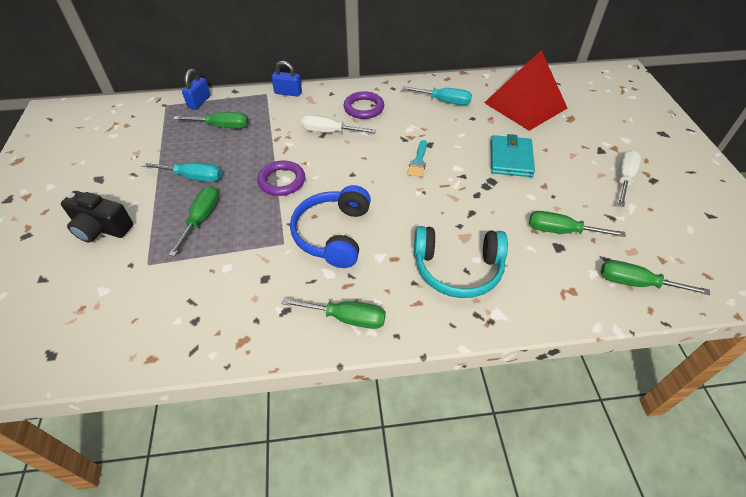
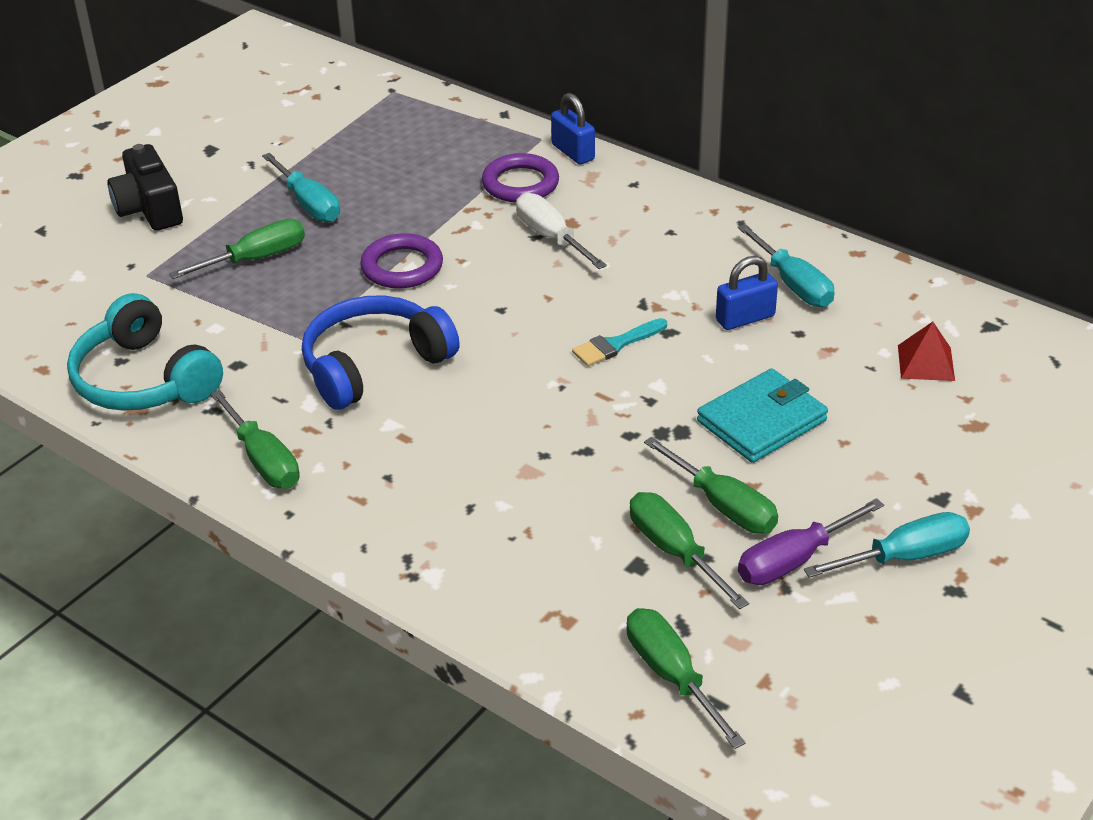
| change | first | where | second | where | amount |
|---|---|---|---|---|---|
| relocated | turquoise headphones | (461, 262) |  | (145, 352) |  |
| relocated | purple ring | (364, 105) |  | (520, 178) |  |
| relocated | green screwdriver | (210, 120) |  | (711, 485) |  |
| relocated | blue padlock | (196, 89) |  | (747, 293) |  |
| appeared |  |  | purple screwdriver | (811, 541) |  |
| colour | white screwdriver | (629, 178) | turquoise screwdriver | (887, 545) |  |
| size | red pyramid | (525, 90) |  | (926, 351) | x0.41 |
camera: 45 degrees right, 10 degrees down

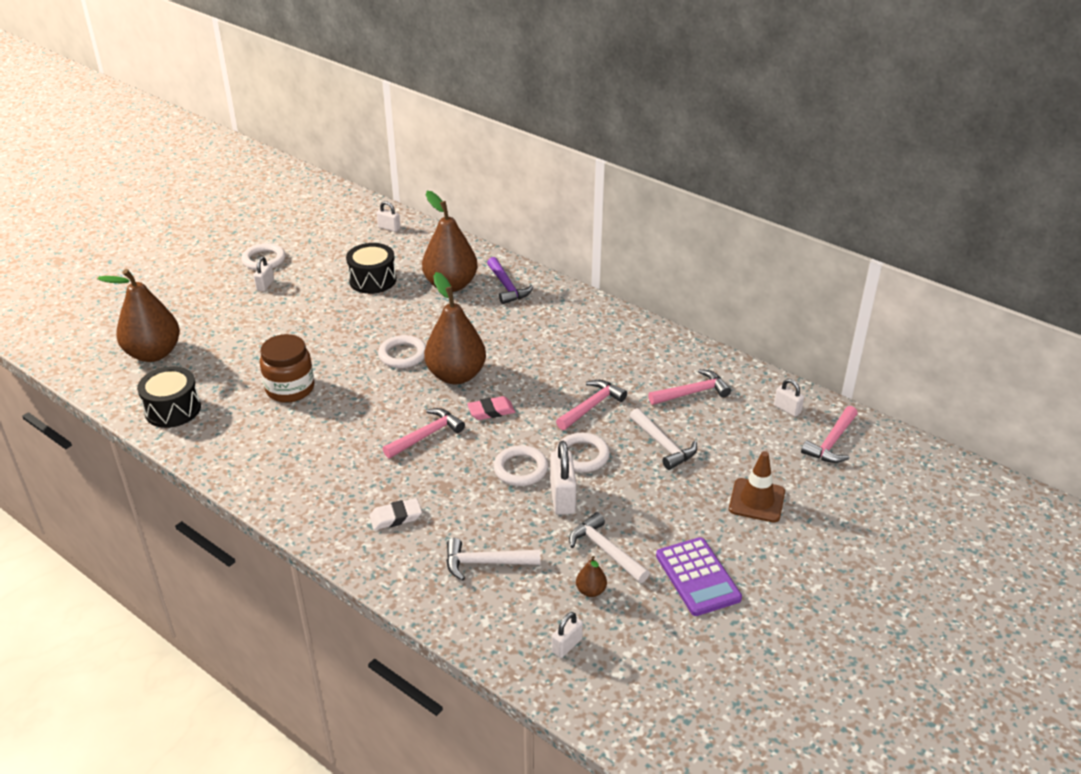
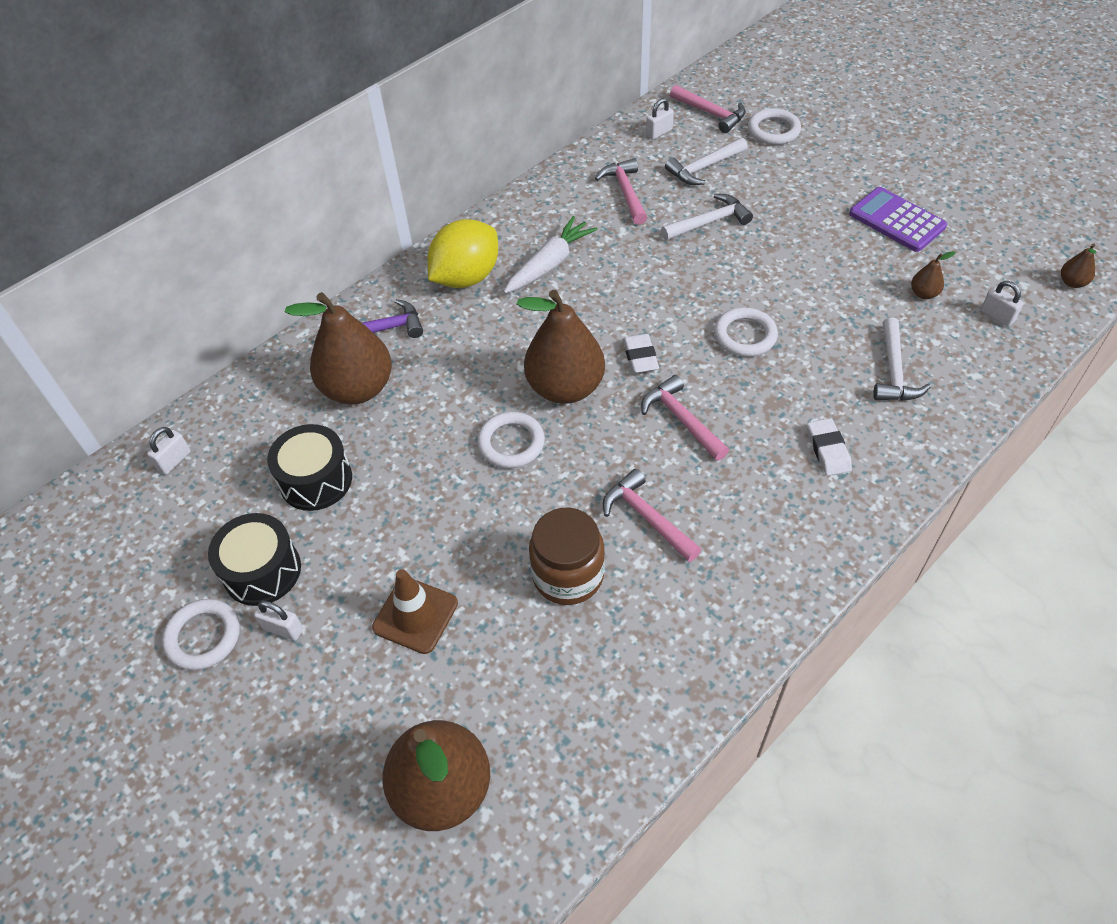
| change | first | where | second | where | amount |
|---|---|---|---|---|---|
| relocated | black drum | (169, 397) |  | (254, 559) |  |
| relocated | brown traffic cone | (757, 487) |  | (415, 611) |  |
| appeared |  |  | yellow lemon | (463, 253) |  |
| appeared |  |  | white carrot | (551, 255) |  |
| relocated | pink hammer | (591, 405) |  | (652, 515) |  |
| colour | pink eraser | (491, 408) | white eraser | (641, 353) |  |
| relocated | white hammer | (609, 547) |  | (706, 161) |  |
| relocated | white ring | (583, 452) |  | (774, 126) |  |
| spun | purple calculator | (699, 576) |  | (898, 219) | 120 degrees counterclockwise |
| appeared |  |  | brown pear | (1078, 265) |  |
| missing | white padlock | (563, 478) |  |  |  |
camera: 80 degrees left, 15 degrees up

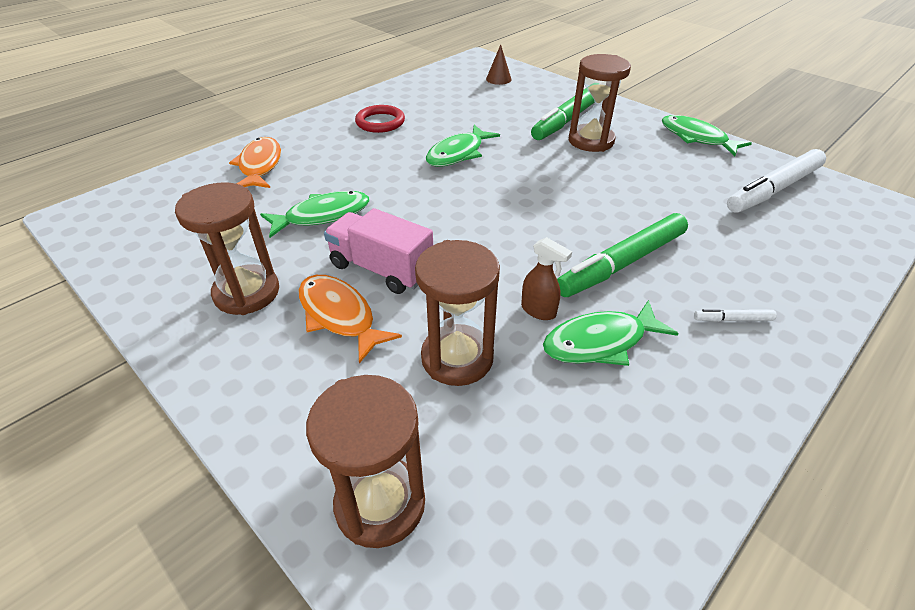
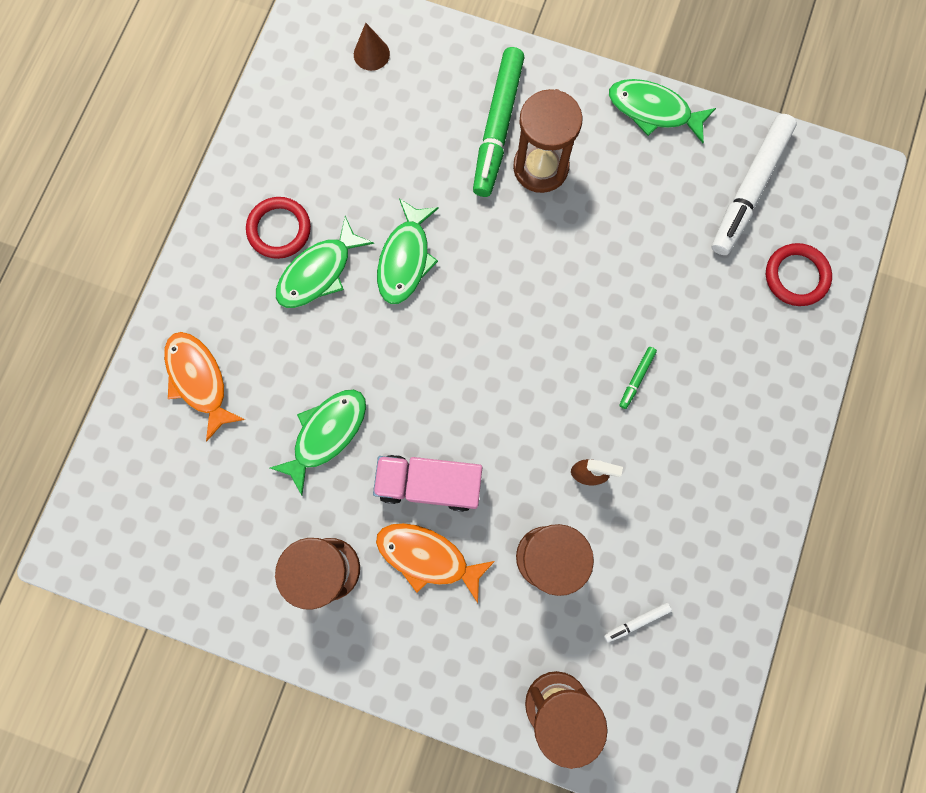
| change | first | where | second | where | amount |
|---|---|---|---|---|---|
| relocated | green fish | (611, 333) |  | (325, 262) |  |
| relocated | white marker | (735, 315) |  | (638, 622) |  |
| size | green marker | (622, 255) |  | (638, 378) | x0.41 |
| appeared |  |  | red ring | (799, 274) |  |
camera: 25 degrees left, 35 degrees up

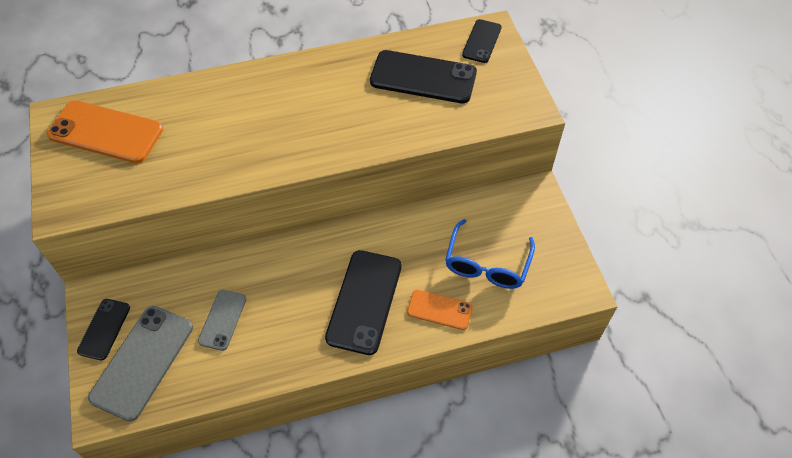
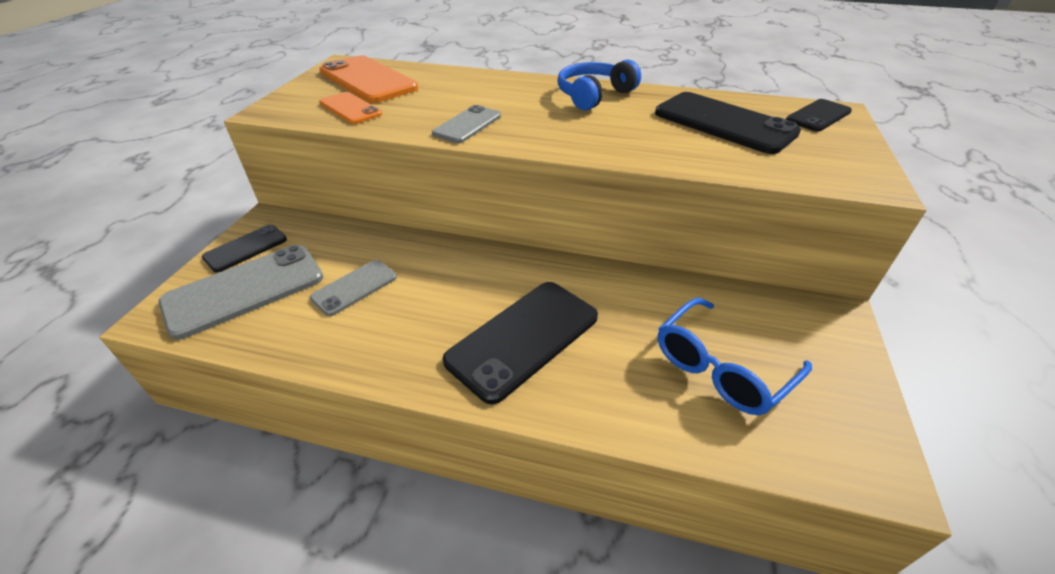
| change | first | where | second | where | amount |
|---|---|---|---|---|---|
| relocated | orange phone | (440, 310) |  | (350, 108) |  |
| appeared |  |  | grey phone | (466, 124) |  |
| appeared |  |  | blue headphones | (599, 85) |  |
camera: 30 degrees right, 15 degrees down

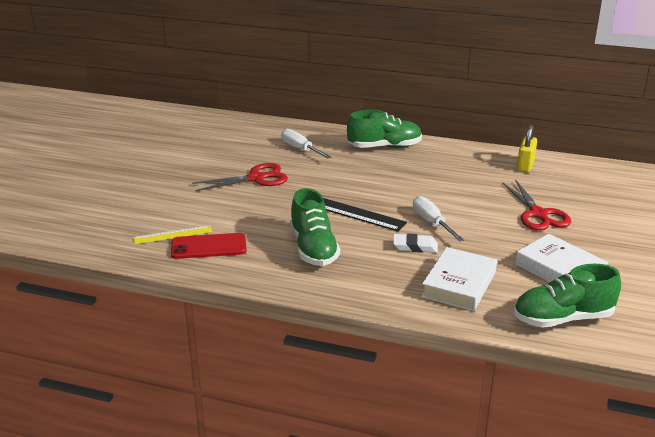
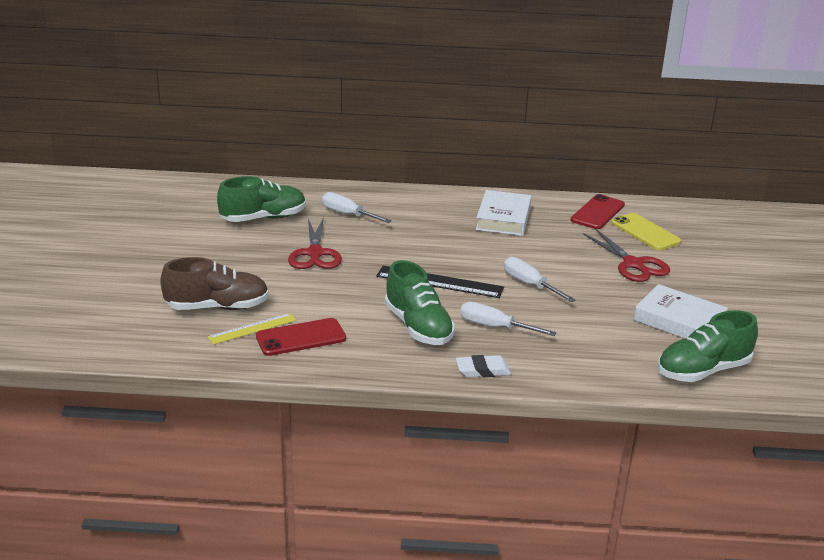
| change | first | where | second | where | amount |
|---|---|---|---|---|---|
| appeared |  |  | brown shoe | (214, 283) |  |
| relocated | green shoe | (384, 129) |  | (261, 199) |  |
| spun | red scissors | (240, 177) |  | (315, 243) | 120 degrees clockwise |
| relocated | white eraser | (415, 243) |  | (483, 366) |  |
| appeared |  |  | white screwdriver | (508, 319) |  |
| relocated | white book | (459, 279) |  | (503, 213) |  |
| exchanged | yellow padlock | (527, 149) | red phone | (597, 211) |  |
| appeared |  |  | yellow phone | (646, 231) |  |
camera: 15 degrees left, 0 degrees up

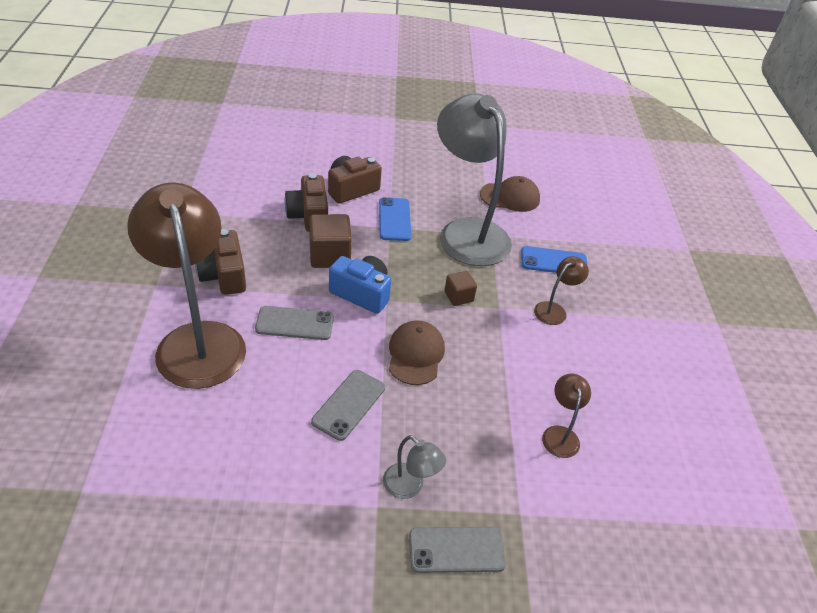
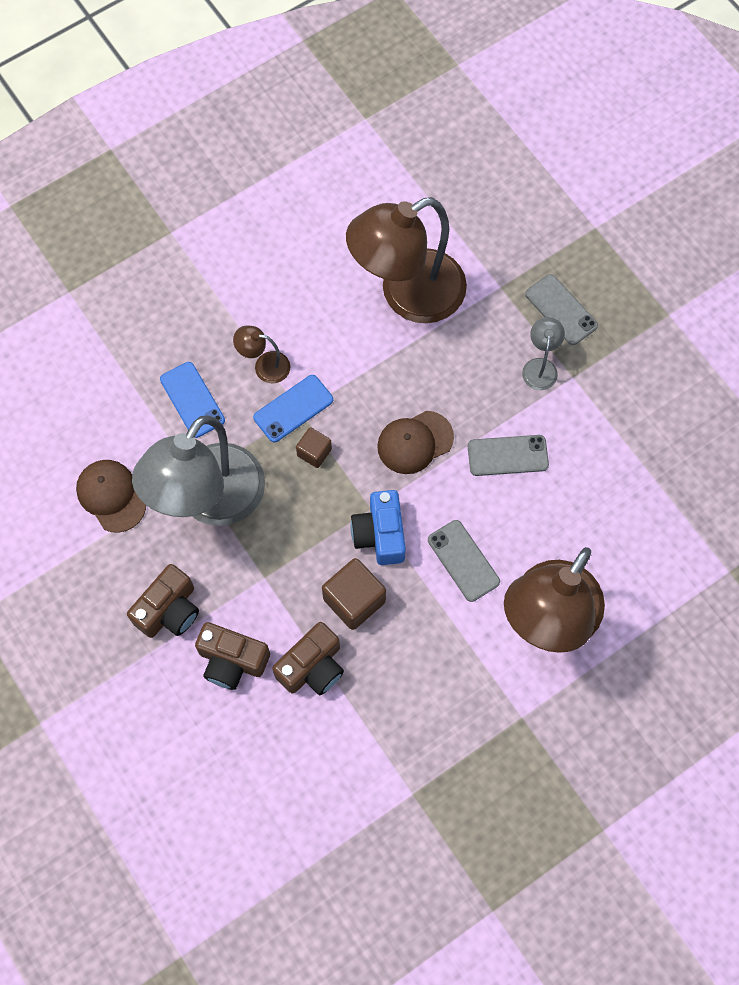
| change | first | where | second | where | amount |
|---|---|---|---|---|---|
| relocated | brown camera | (220, 262) |  | (163, 601) |  |
| relocated | blue phone | (395, 219) |  | (293, 408) |  |
| size | brown lamp | (566, 416) |  | (406, 260) | x2.42 |
camera: 120 degrees left, 25 degrees up

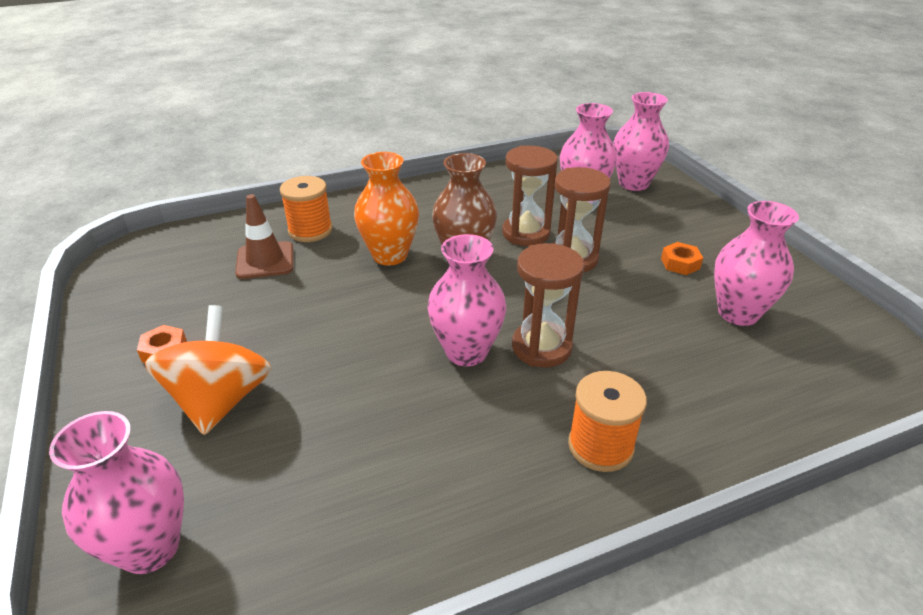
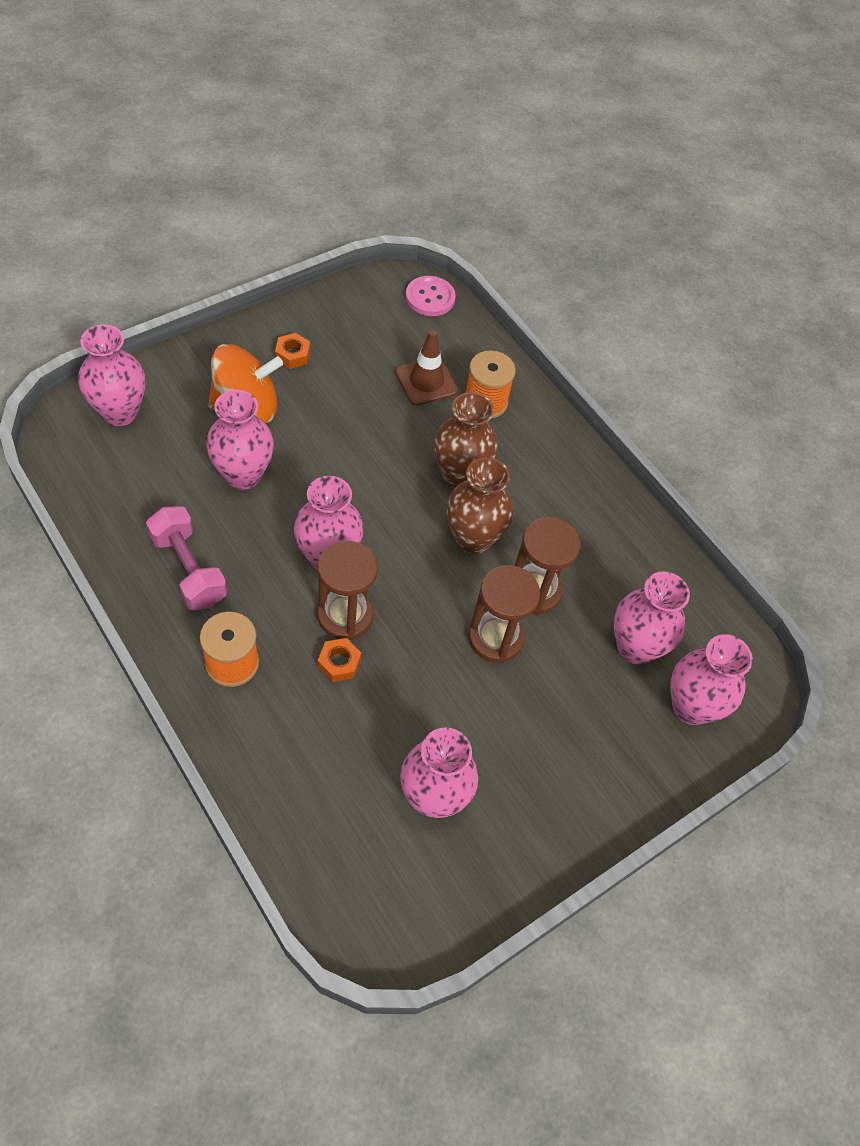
| change | first | where | second | where | amount |
|---|---|---|---|---|---|
| appeared |  |  | pink dumbbell | (186, 558) |  |
| appeared |  |  | pink vase | (240, 440) |  |
| relocated | orange nut | (682, 258) |  | (339, 660) |  |
| appeared |  |  | pink button | (431, 296) |  |
| colour | orange vase | (386, 209) | brown vase | (465, 440) |  |
camera: 70 degrees right, 20 degrees up

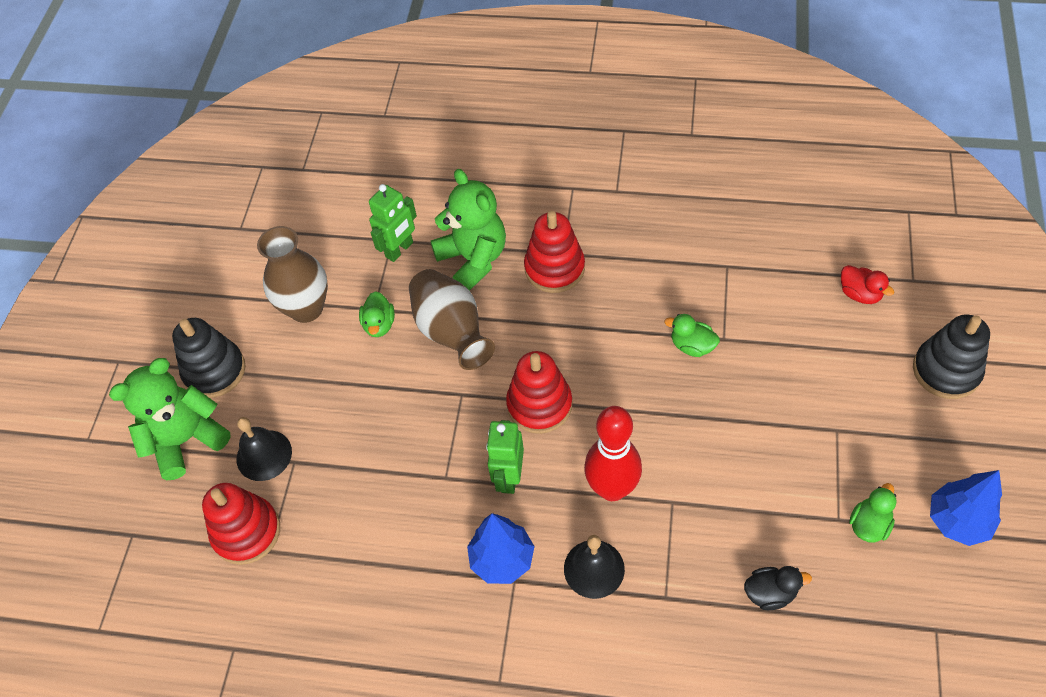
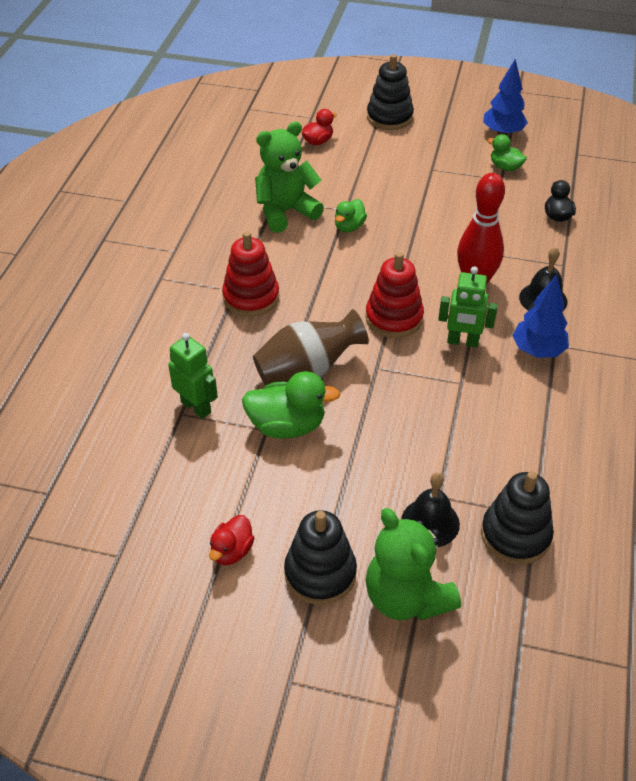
| change | first | where | second | where | amount |
|---|---|---|---|---|---|
| appeared |  |  | red duck | (231, 540) |  |
| size | green duck | (377, 314) |  | (291, 404) | x1.69 |
| relocated | green teddy bear | (468, 229) |  | (289, 177) |  |
| colour | red stacking toy | (241, 524) | black stacking toy | (517, 517) |  |
| missing | brown vase | (292, 274) |  |  |  |
camera: 90 degrees left, 10 degrees down

